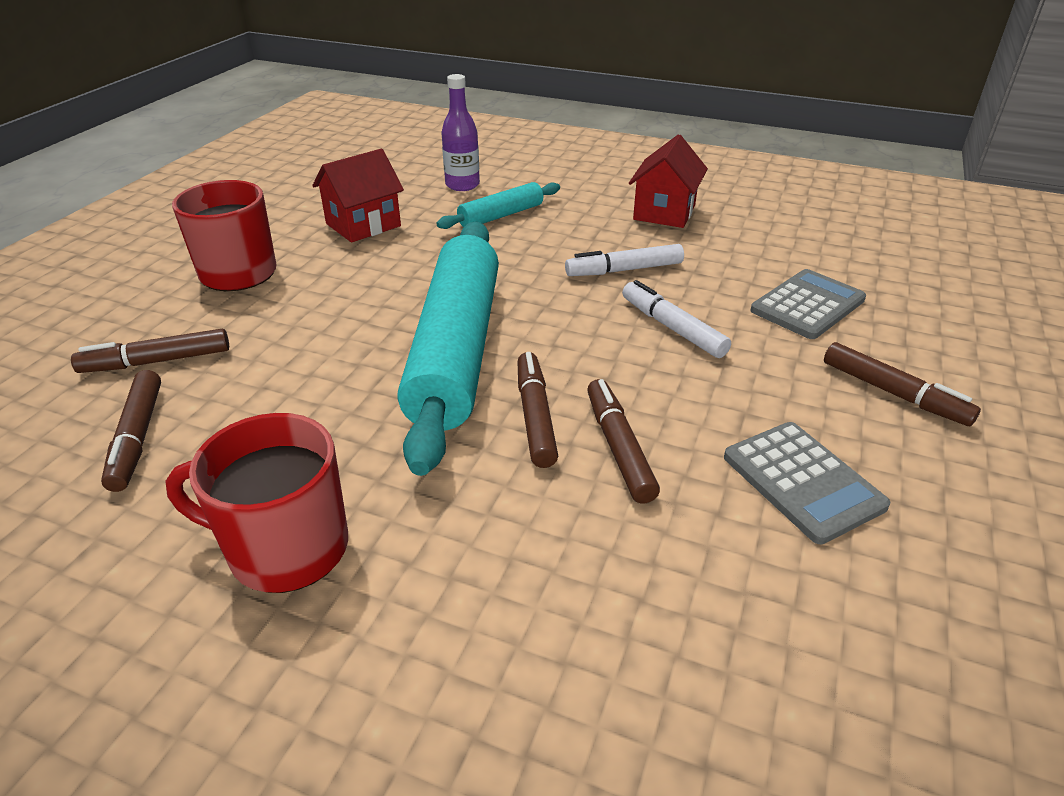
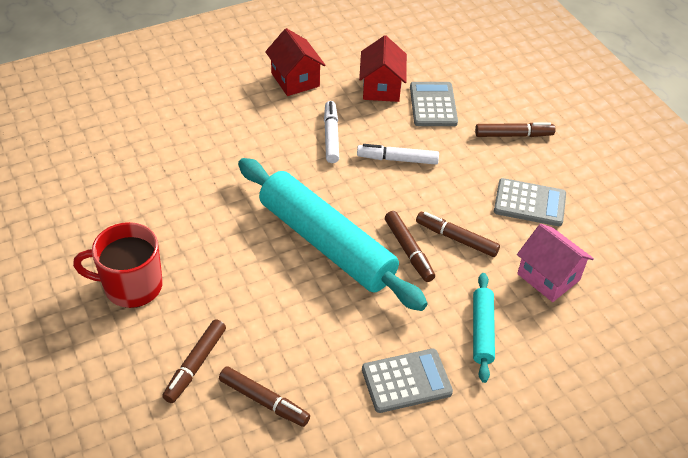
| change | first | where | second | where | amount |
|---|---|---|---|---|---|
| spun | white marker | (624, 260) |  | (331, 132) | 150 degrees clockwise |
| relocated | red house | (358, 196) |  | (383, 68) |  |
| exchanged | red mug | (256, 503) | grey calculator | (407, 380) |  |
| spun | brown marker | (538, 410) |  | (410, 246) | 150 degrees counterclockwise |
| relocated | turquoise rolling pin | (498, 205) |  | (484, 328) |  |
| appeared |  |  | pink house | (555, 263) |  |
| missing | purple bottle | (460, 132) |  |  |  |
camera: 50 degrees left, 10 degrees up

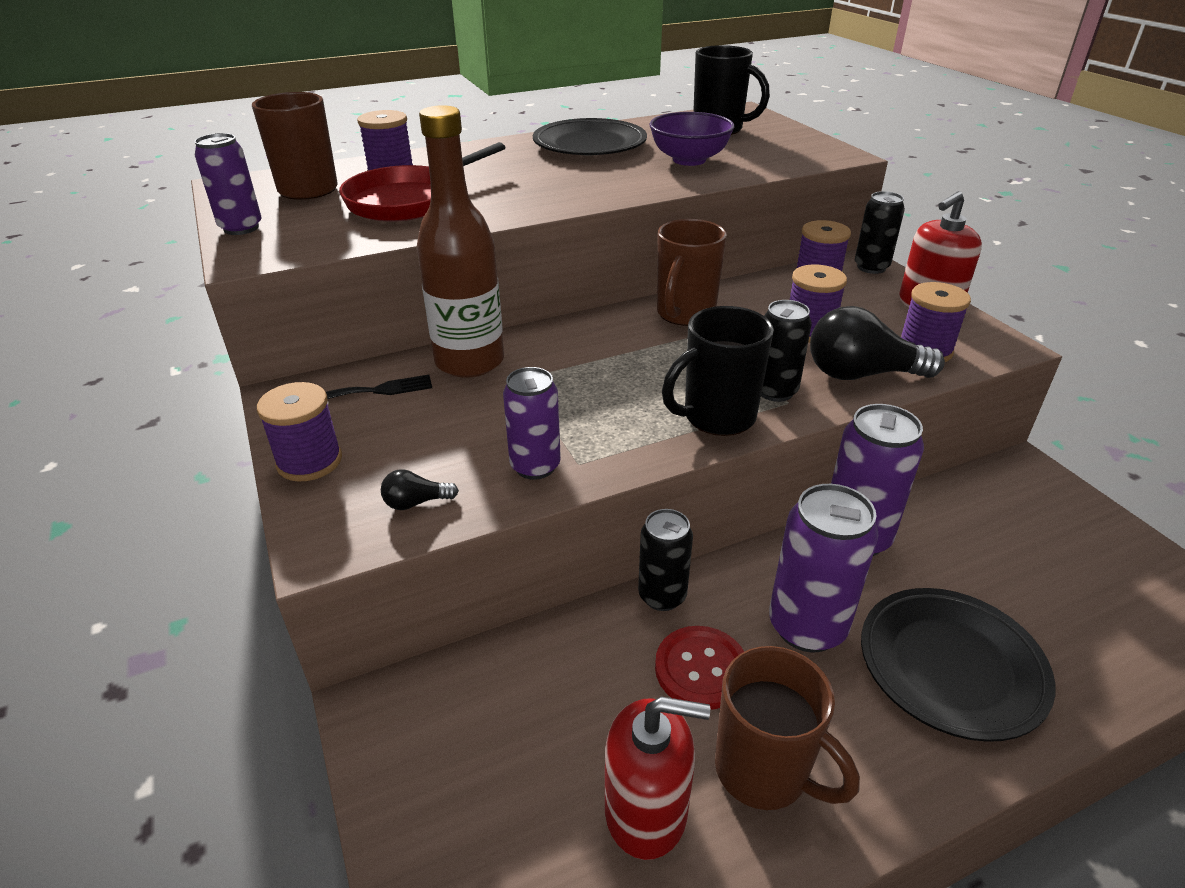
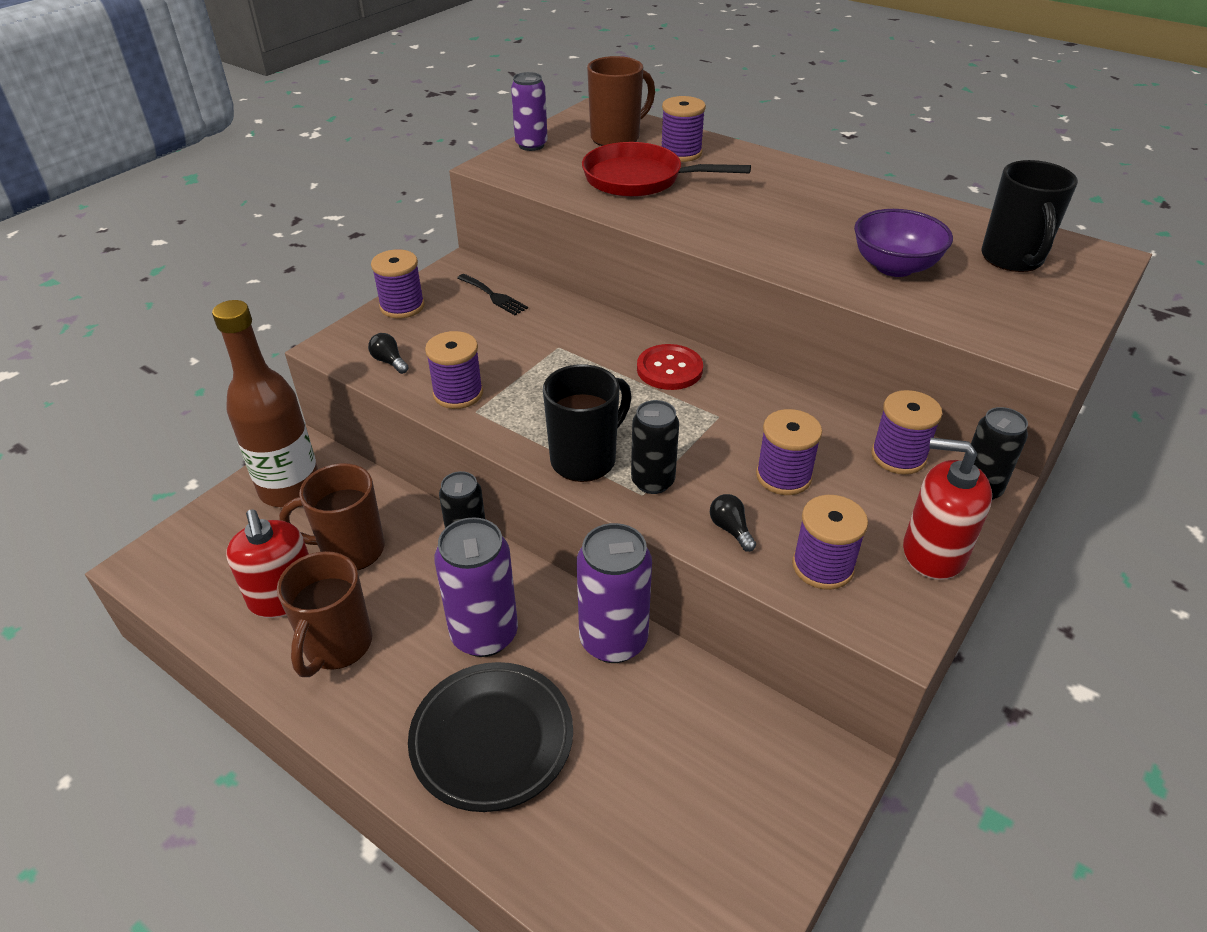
| change | first | where | second | where | amount |
|---|---|---|---|---|---|
| relocated | brown bottle | (460, 241) |  | (265, 403) |  |
| relocated | brown mug | (692, 272) |  | (332, 516) |  |
| exchanged | purple can | (532, 423) | purple spool | (454, 370) |  |
| spun | black mug | (718, 371) |  | (587, 423) | 105 degrees clockwise |
| relocated | red button | (699, 668) |  | (670, 367) |  |
| size | black light bulb | (877, 343) |  | (733, 523) | x0.45 |
| missing | black plate | (590, 136) |  |  |  |
camera: 60 degrees right, 5 degrees up

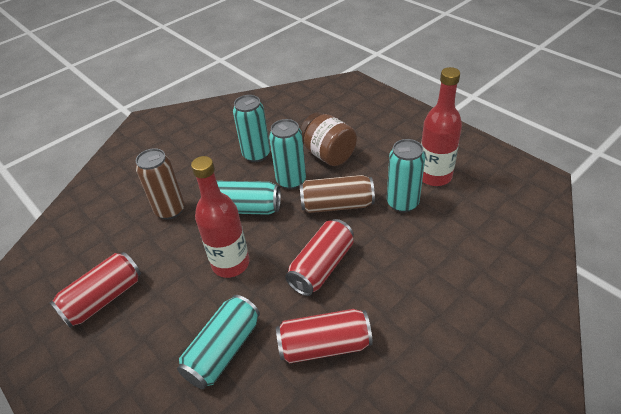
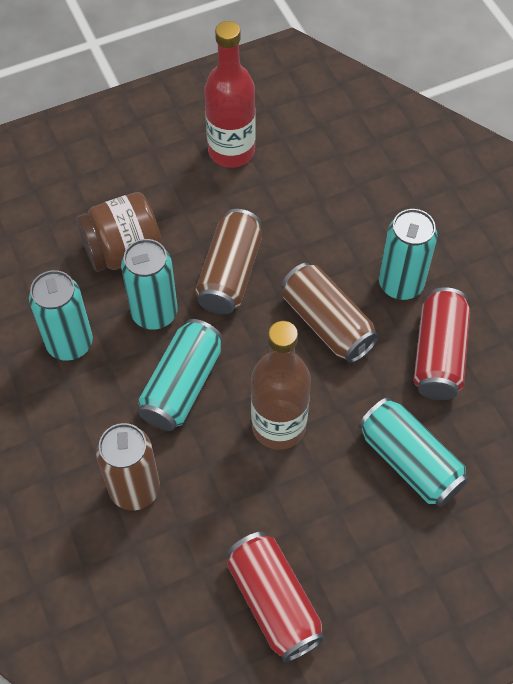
| change | first | where | second | where | amount |
|---|---|---|---|---|---|
| colour | red bottle | (220, 217) | brown bottle | (281, 385) |  |
| colour | red can | (319, 257) | brown can | (330, 313) |  |
| relocated | turquoise can | (406, 176) |  | (408, 254) |  |
camera: 75 degrees left, 15 degrees up

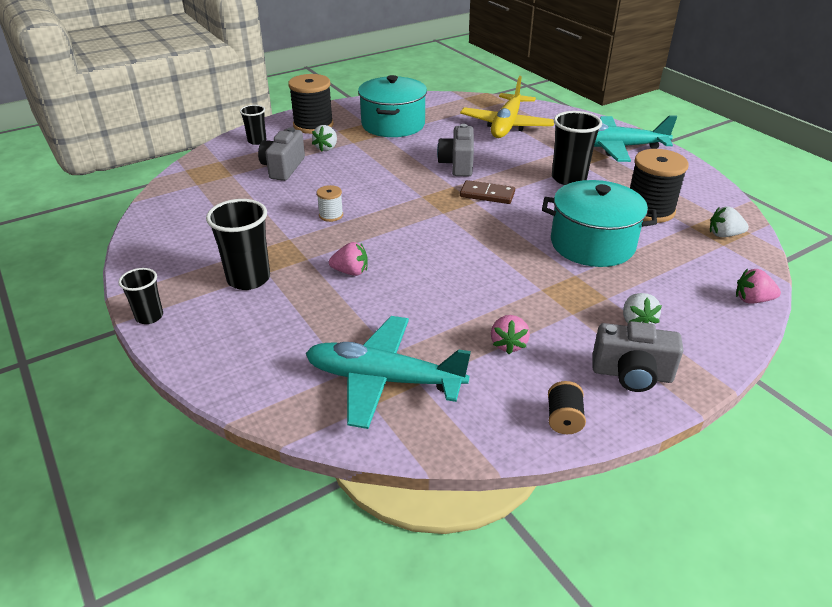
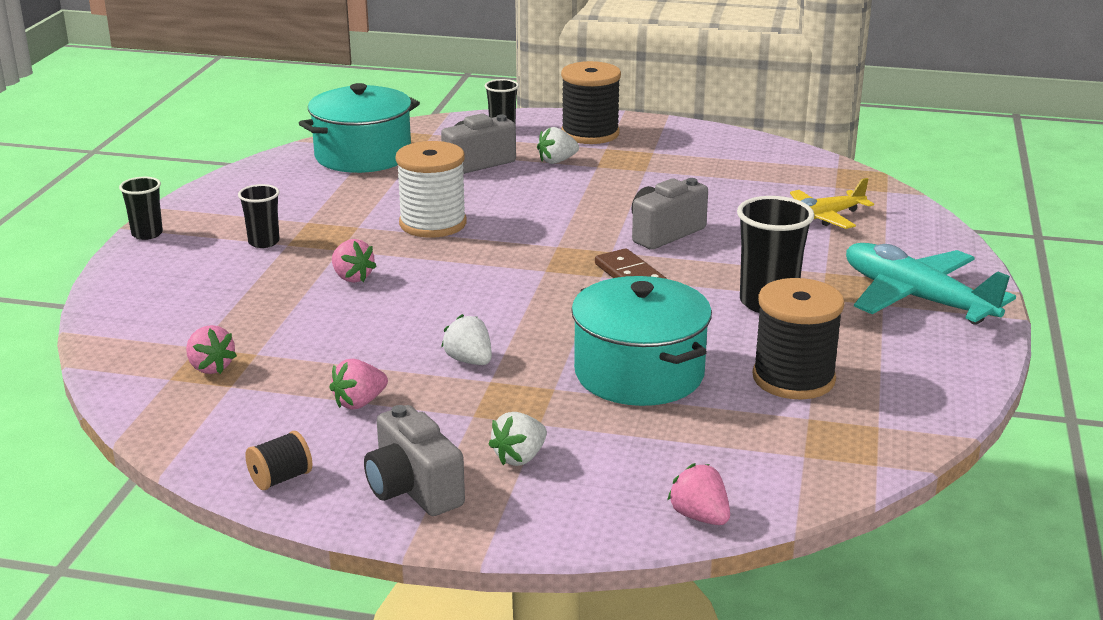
| change | first | where | second | where | amount |
|---|---|---|---|---|---|
| exchanged | turquoise plane | (388, 372) | pink strawberry | (211, 349) |  |
| size | black cup | (238, 244) |  | (259, 216) | x0.59 |
| relocated | turquoise pot | (392, 106) |  | (359, 128) |  |
| size | white spool | (330, 203) |  | (431, 189) | x2.04 |
| relocated | white strawberry | (729, 221) |  | (466, 339) |  |
| size | yellow plane | (507, 107) |  | (832, 203) | x0.61 |
camera: 45 degrees right, 10 degrees down

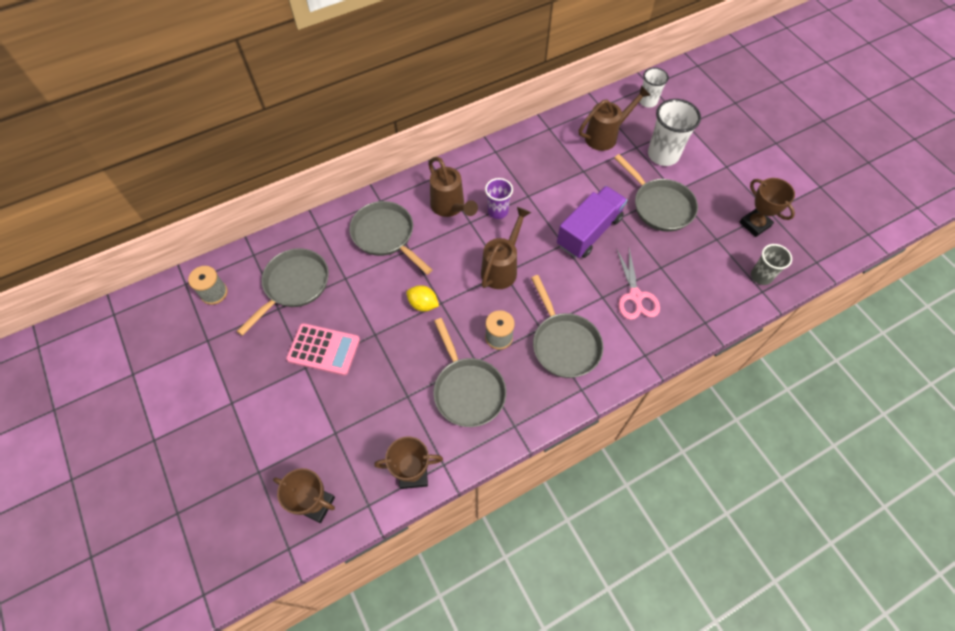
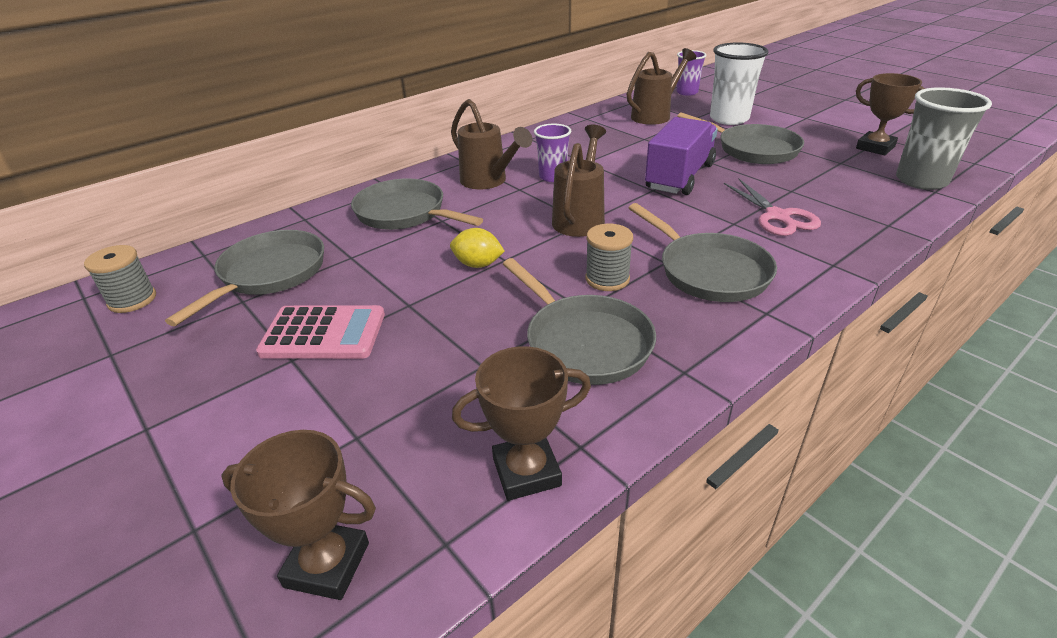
| change | first | where | second | where | amount |
|---|---|---|---|---|---|
| colour | white cup | (654, 88) | purple cup | (691, 73) |  |
| size | grey cup | (771, 264) |  | (944, 138) | x1.62 |
camera: 10 degrees left, 25 degrees down

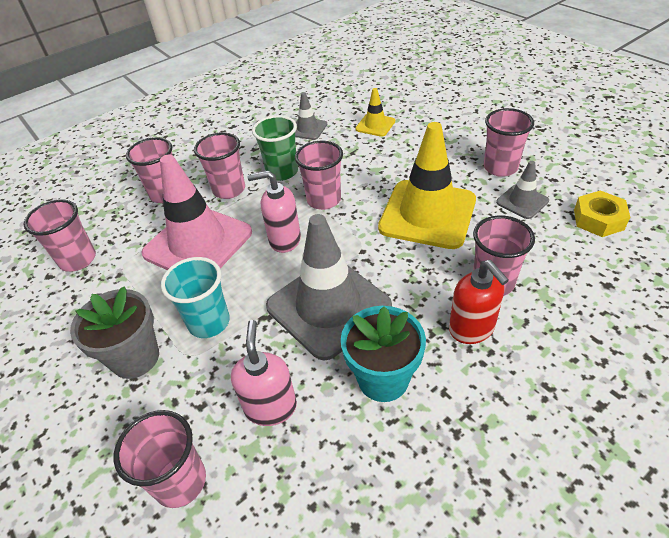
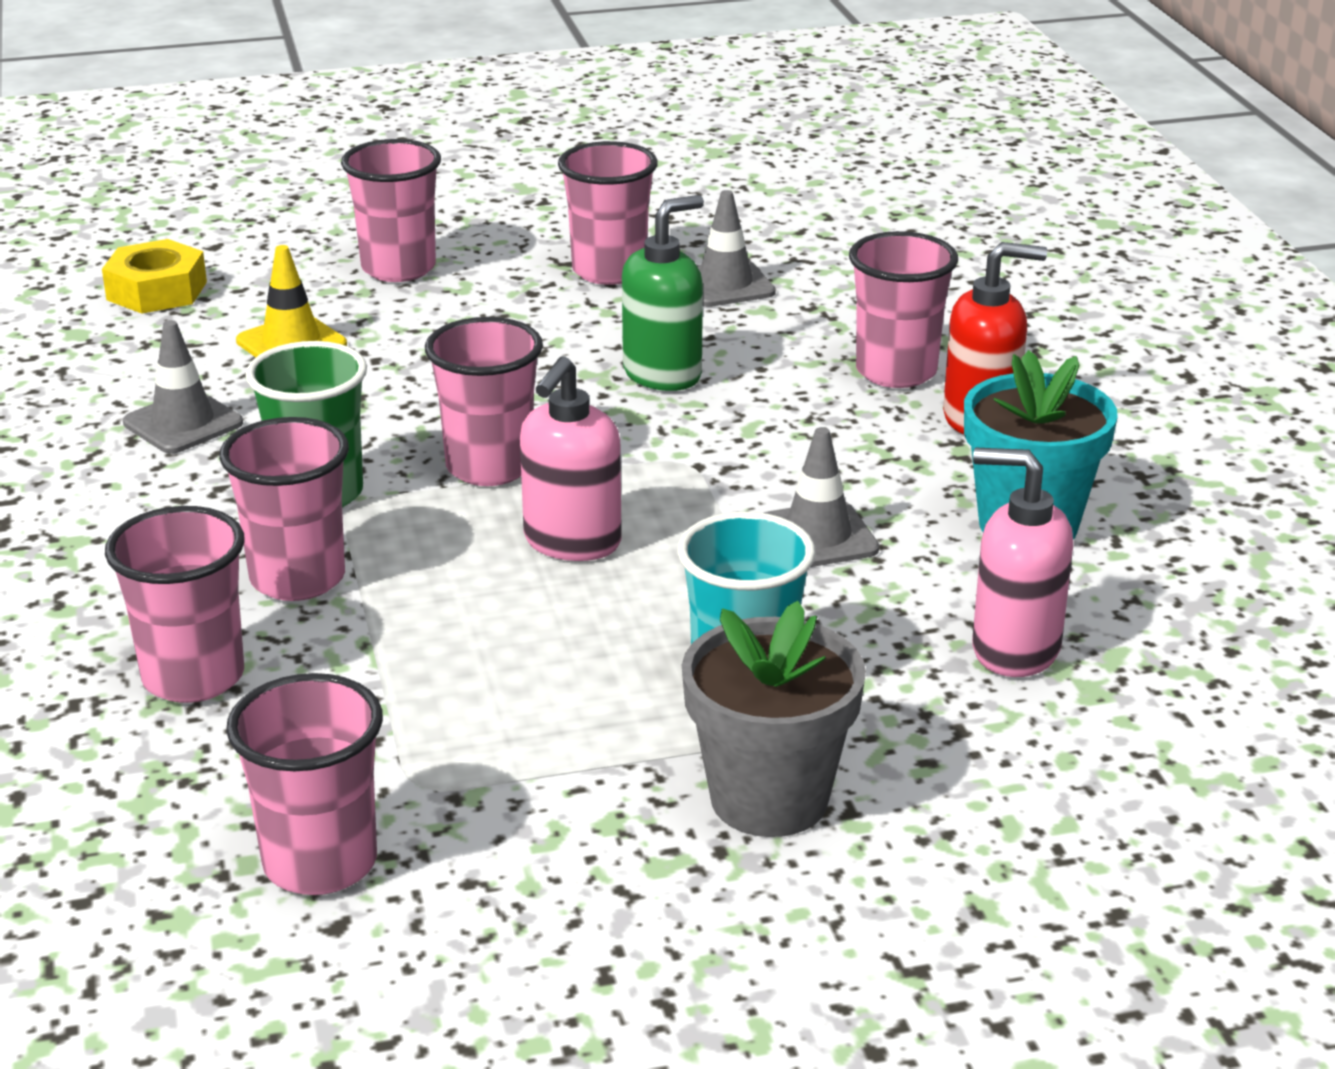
| change | first | where | second | where | amount |
|---|---|---|---|---|---|
| relocated | yellow nut | (602, 213) |  | (154, 276) |  |
| relocated | pink cup | (160, 459) |  | (391, 210) |  |
| exchanged | yellow traffic cone | (427, 185) | green soap dispenser | (663, 293) |  |
| size | grey traffic cone | (329, 287) |  | (821, 497) | x0.47 |
| missing | pink traffic cone | (196, 212) |  |  |  |
camera: 70 degrees left, 15 degrees down

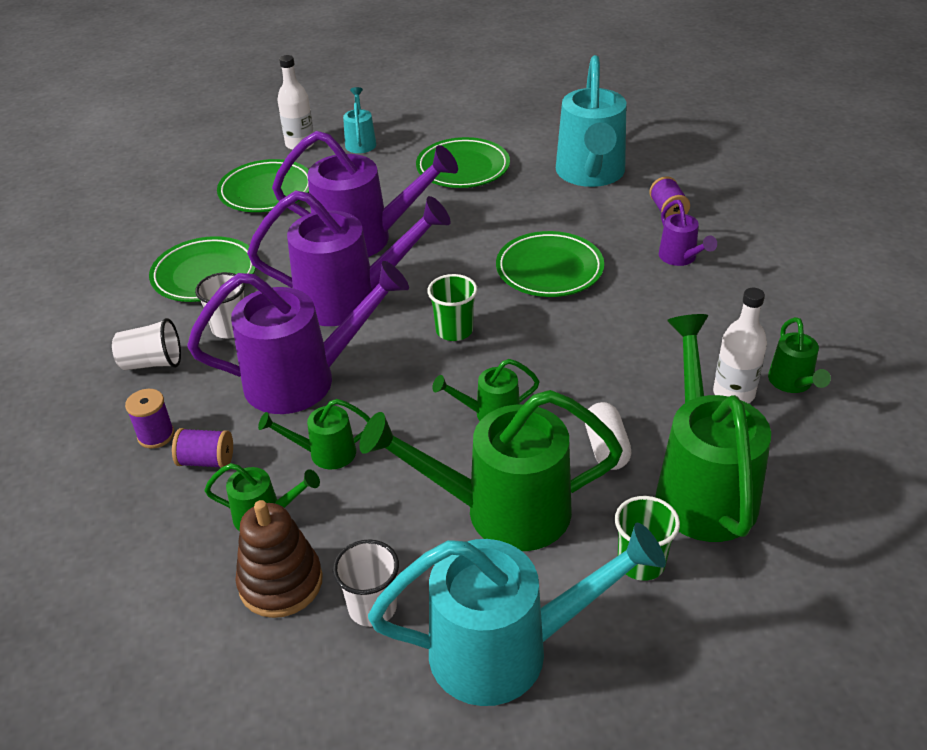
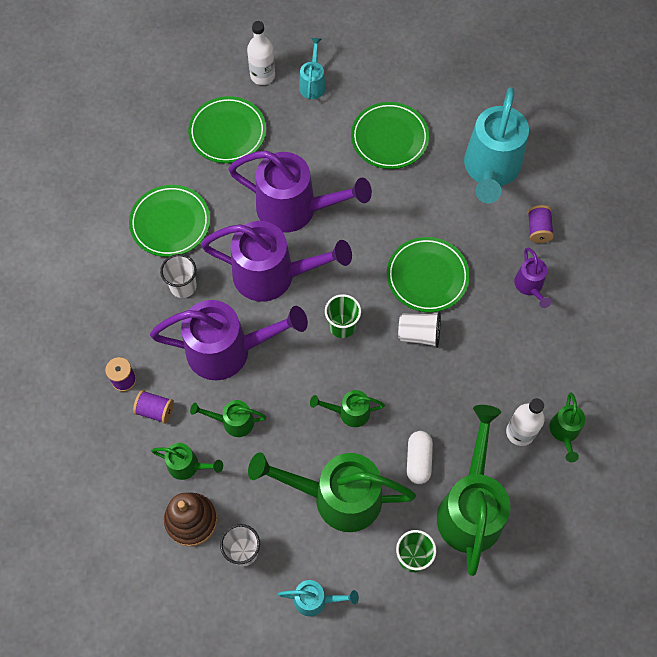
| change | first | where | second | where | amount |
|---|---|---|---|---|---|
| size | turquoise watering can | (517, 614) |  | (318, 598) | x0.47 |
| relocated | white cup | (146, 344) |  | (419, 330) |  |
camera: 10 degrees right, 25 degrees up

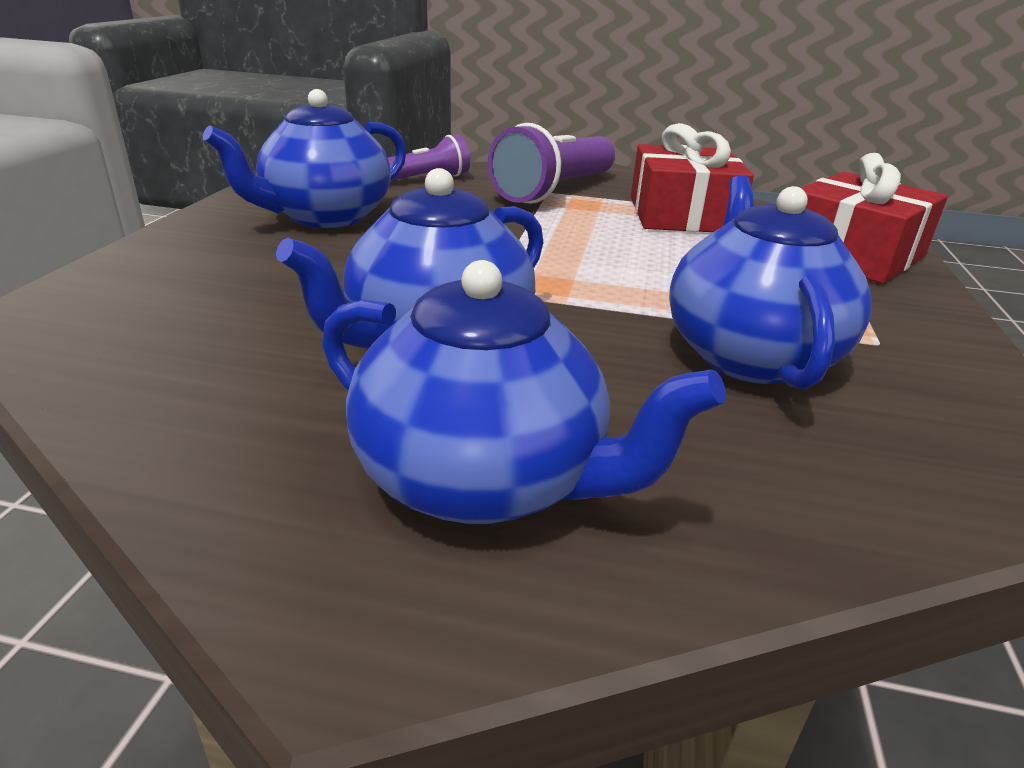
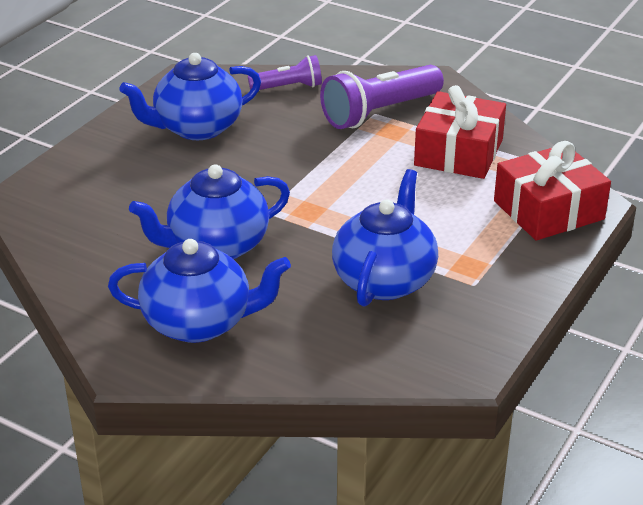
| change | first | where | second | where | amount |
|---|---|---|---|---|---|
| spun | blue teapot | (524, 392) |  | (199, 291) | 45 degrees counterclockwise |
camera: 20 degrees right, 5 degrees up

